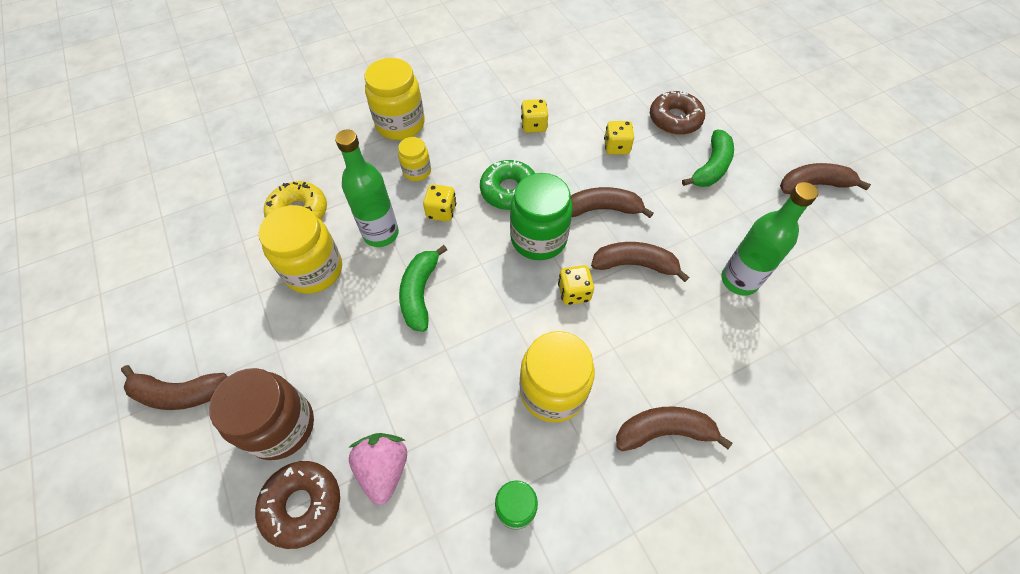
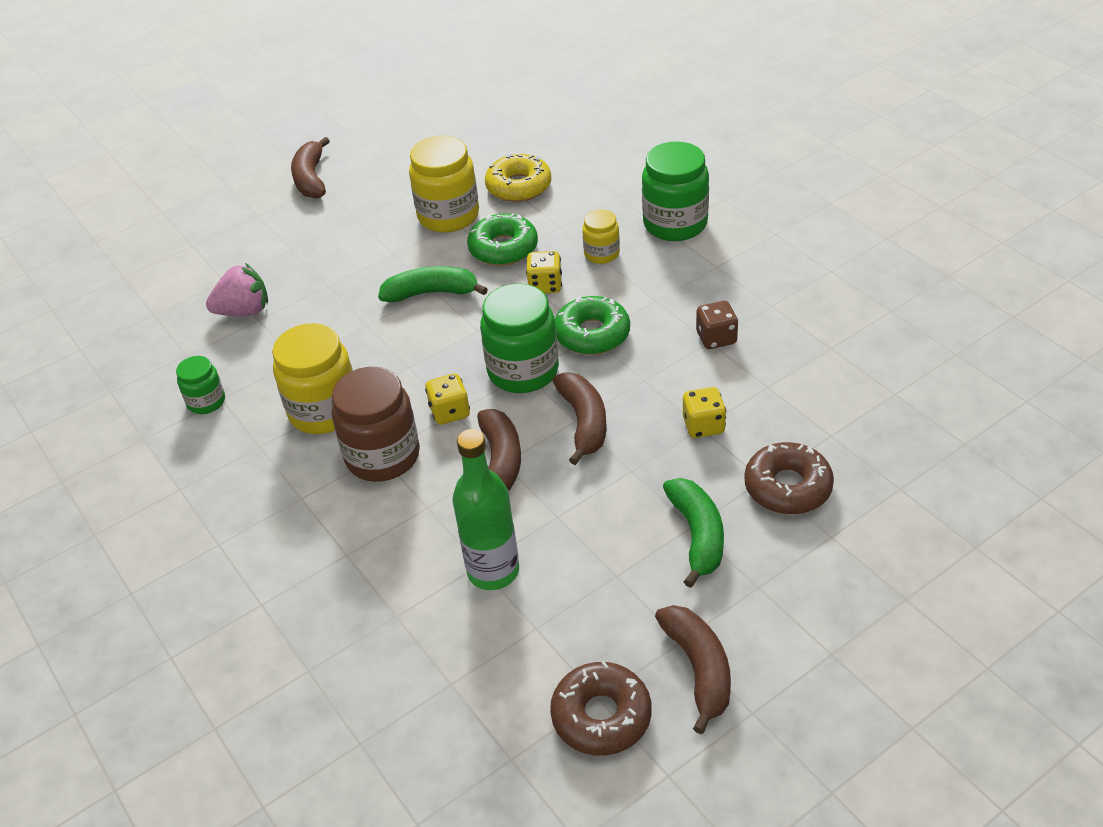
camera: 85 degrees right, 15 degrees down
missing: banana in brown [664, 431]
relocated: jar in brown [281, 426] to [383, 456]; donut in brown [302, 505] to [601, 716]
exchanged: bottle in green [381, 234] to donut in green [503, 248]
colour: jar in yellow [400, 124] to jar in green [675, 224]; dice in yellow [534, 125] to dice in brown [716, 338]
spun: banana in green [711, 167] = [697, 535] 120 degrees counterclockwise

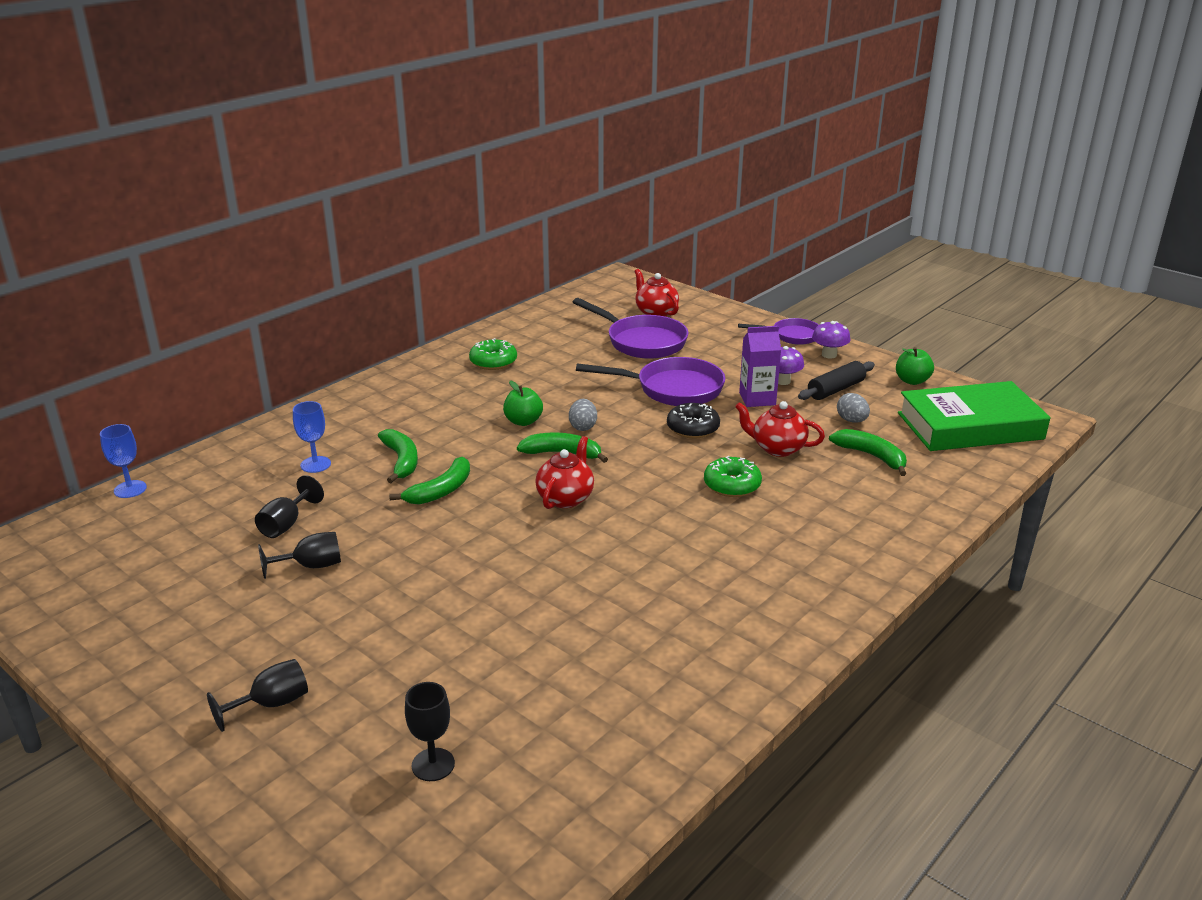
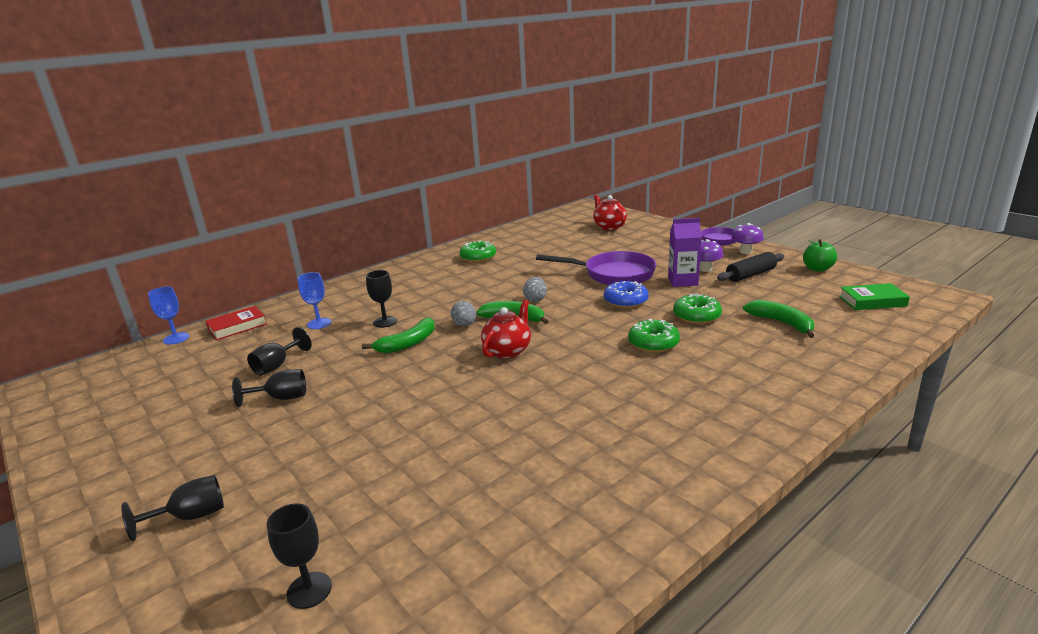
camera: 10 degrees right, 5 degrees down
missing: apple in green [523, 421]; pan in purple [642, 341]
appeared: book in red [237, 327]
relocated: egg in grey [851, 420] to [465, 325]
exchanged: banana in green [401, 461] to goblet in black [385, 322]; teapot in red [777, 448] to donut in green [696, 316]
colour: donut in black [693, 428] to donut in blue [625, 301]
size: book in green [970, 426] = [872, 301] x0.49

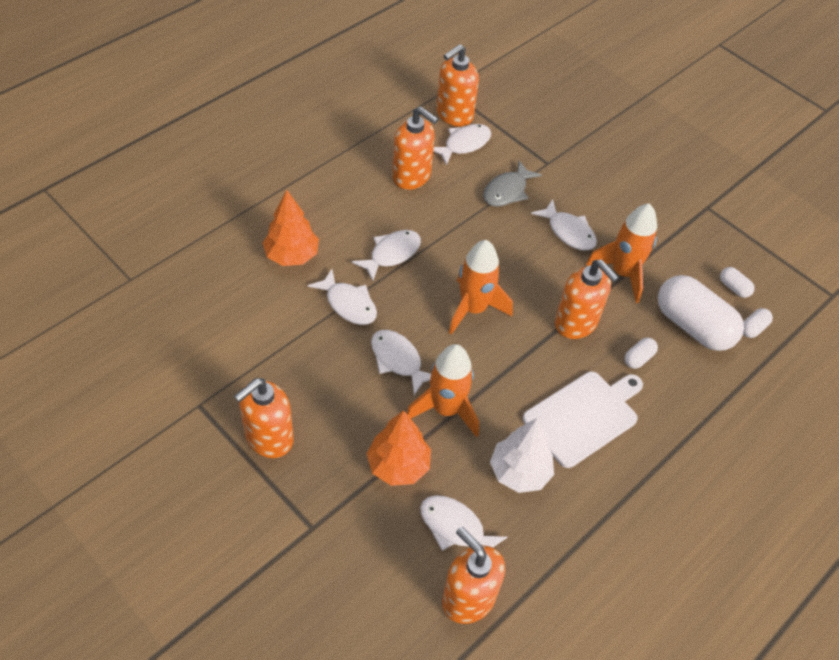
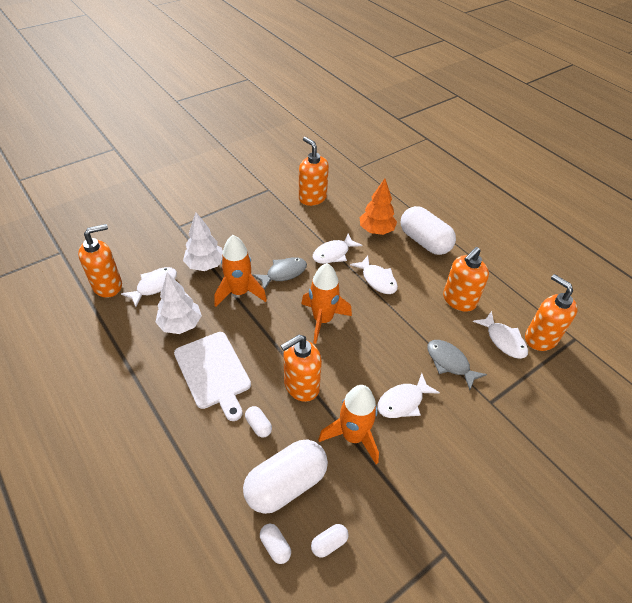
camera: 100 degrees right, 5 degrees down
appeared: capsule in white [424, 241]
relocated: soap dispenser in orange [268, 438] to [312, 198]
colour: tree in orange [398, 465] to tree in white [205, 265]; fish in white [398, 360] to fish in grey [283, 273]

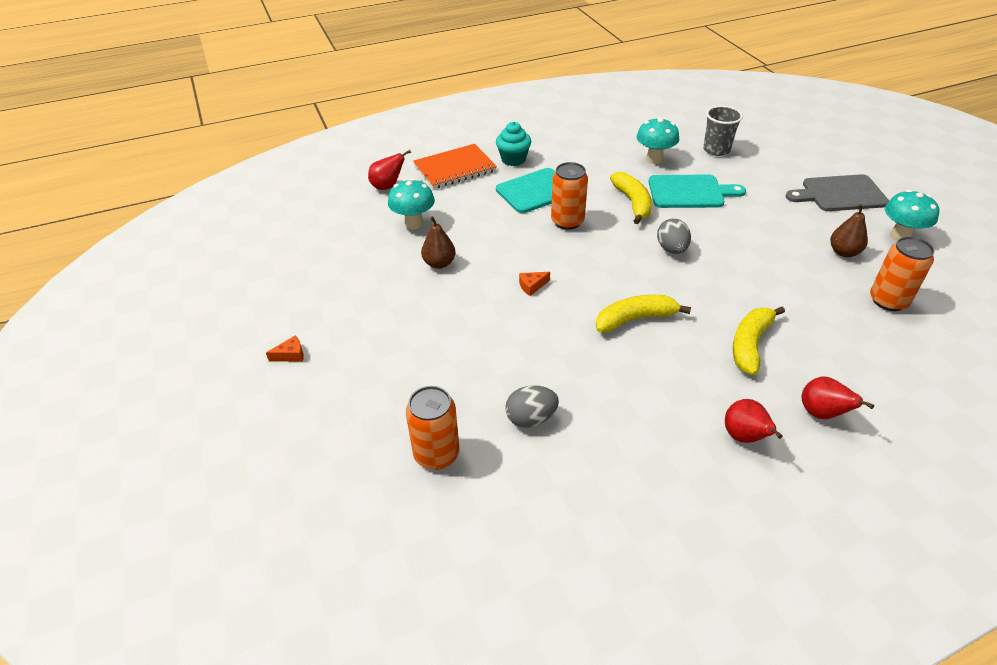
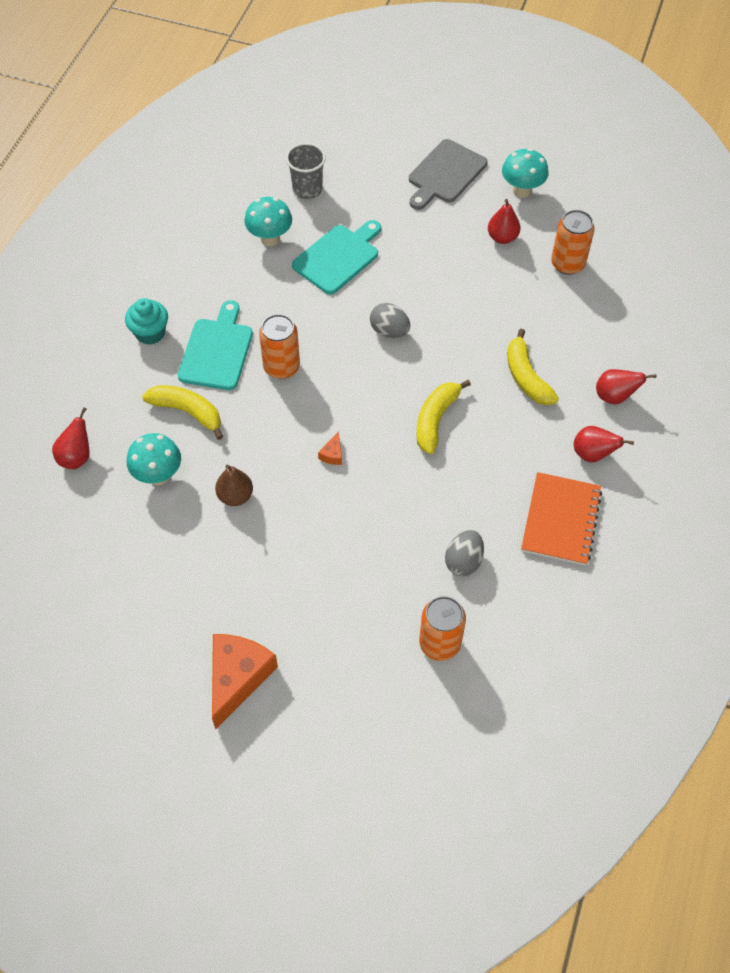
camera: 50 degrees left, 15 degrees up
relocated: banana in yellow [633, 203] to [187, 412]; notebook in orange [455, 168] to [560, 520]
colour: pear in brown [843, 252] to pear in red [502, 237]
size: cheese in orange [291, 355] = [237, 678] x2.44

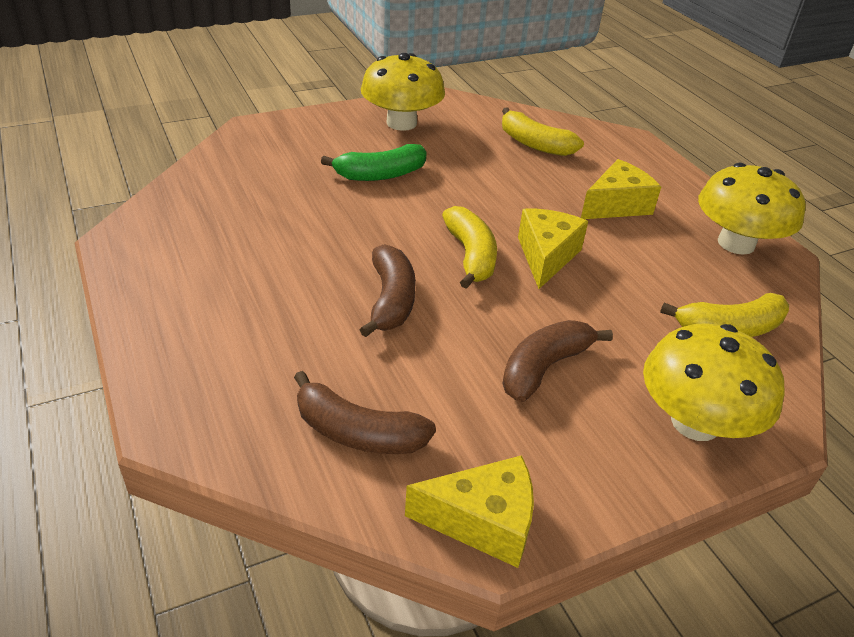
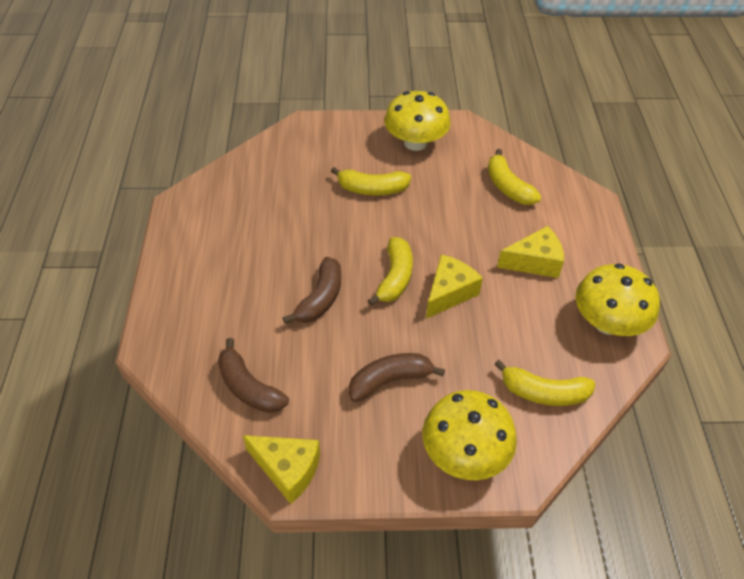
camera: 25 degrees right, 10 degrees up
colour: banana in green [380, 174] to banana in yellow [372, 189]

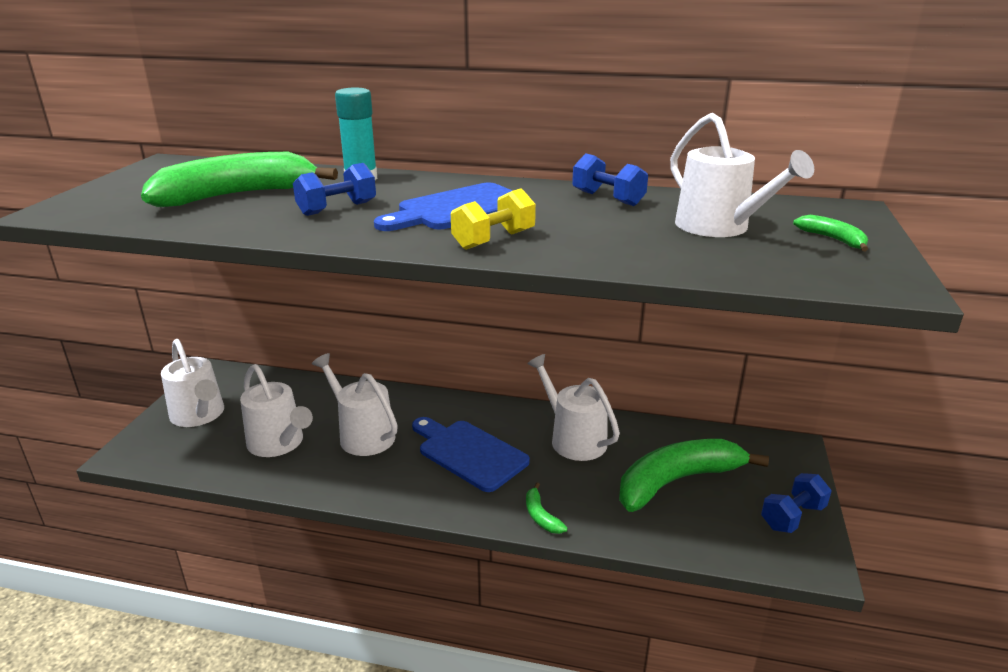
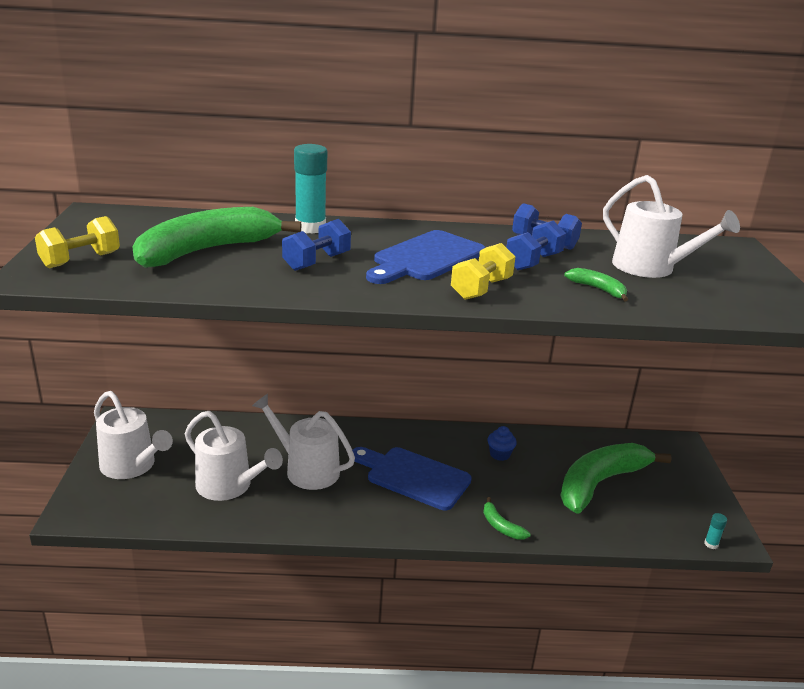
camera: 15 degrees left, 0 degrees up
appeared: dumbbell in yellow [81, 260]; glue stick in turquoise [711, 544]
relocated: dumbbell in blue [792, 517] to [533, 262]; banana in green [833, 239] to [598, 289]
exchanged: watering can in white [573, 439] to cupcake in blue [500, 454]

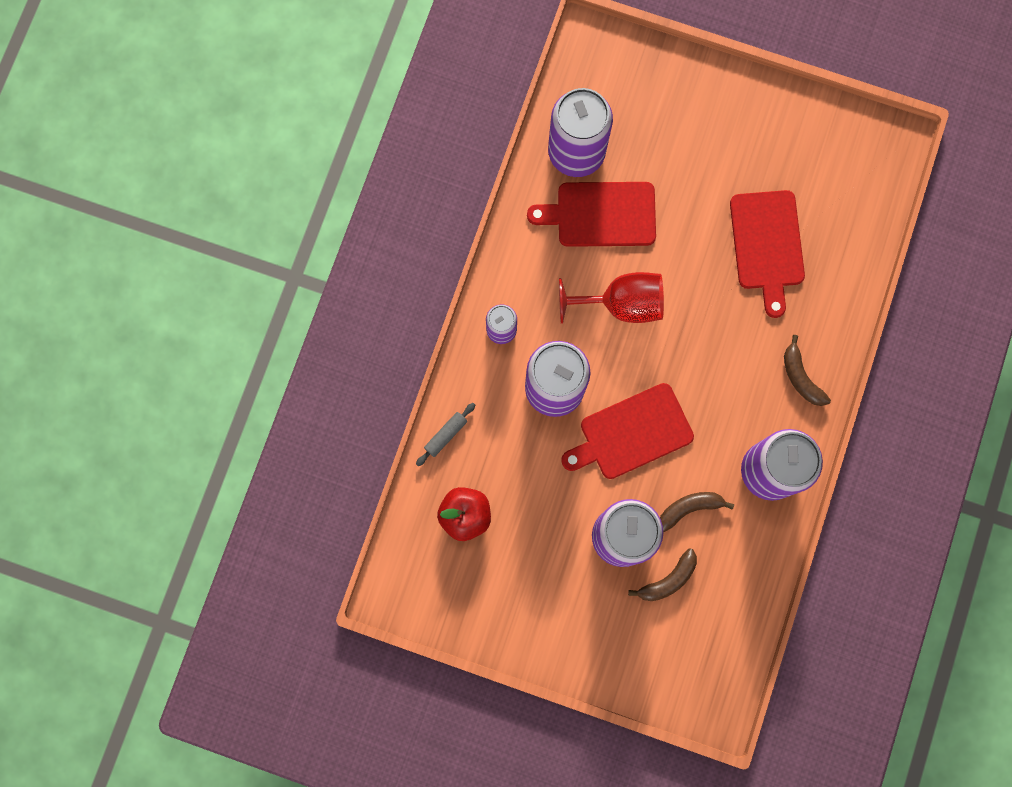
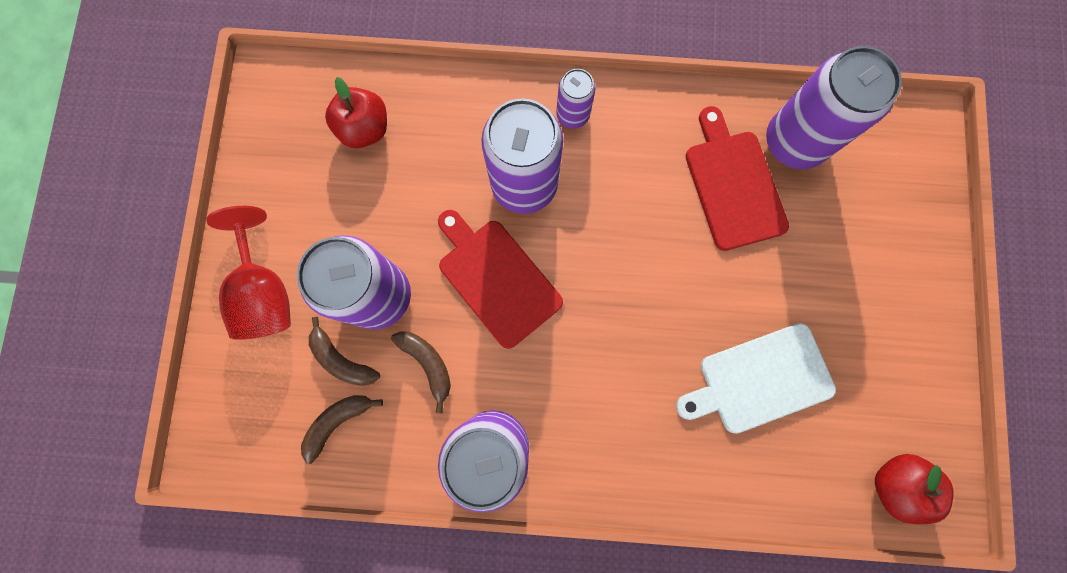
camera: 75 degrees right, 0 degrees up
missing: rolling pin in grey [446, 435]
appeared: apple in red [893, 483]
relocated: goblet in red [621, 304] to [266, 292]; banana in brown [801, 377] to [338, 422]
colour: cutting board in red [767, 245] to cutting board in white [760, 379]

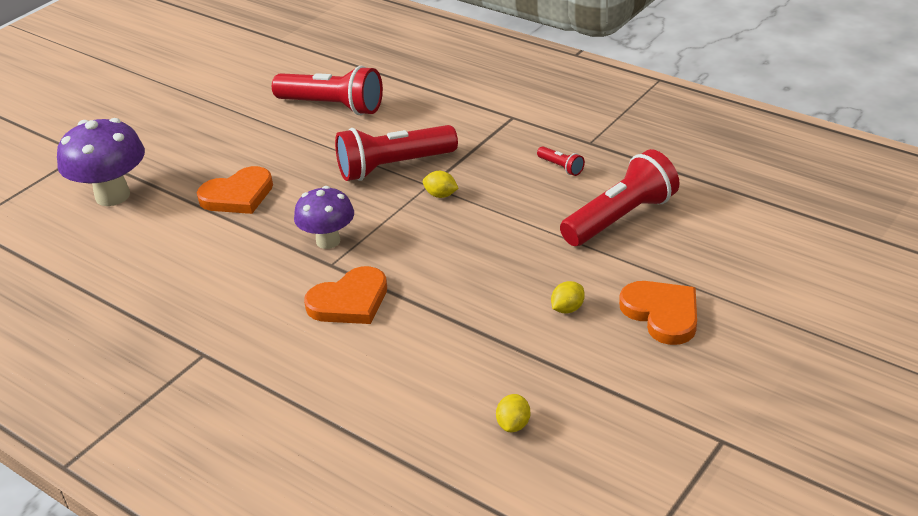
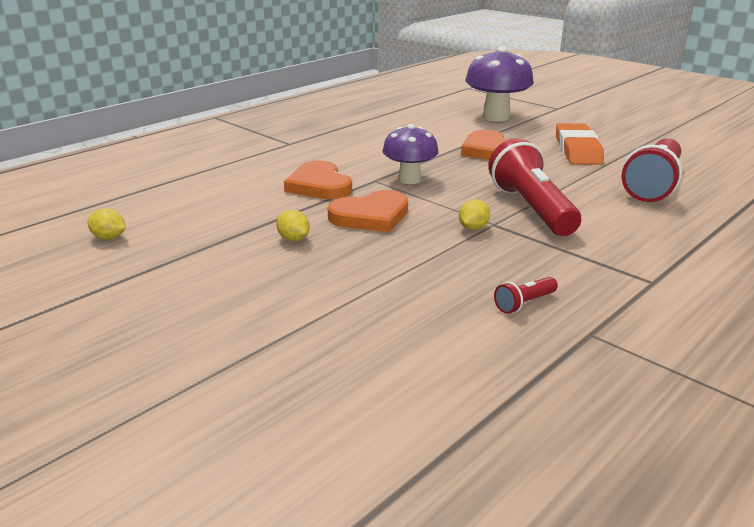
camera: 95 degrees right, 10 degrees down
missing: flashlight in red [620, 218]
appeared: eraser in orange [577, 150]
relocated: lemon in yellow [567, 309] to [293, 239]; heart in orange [662, 314] to [371, 216]

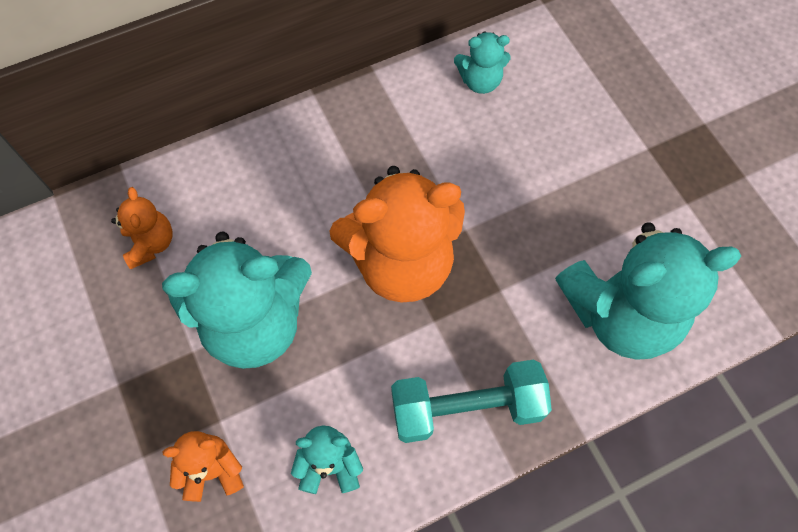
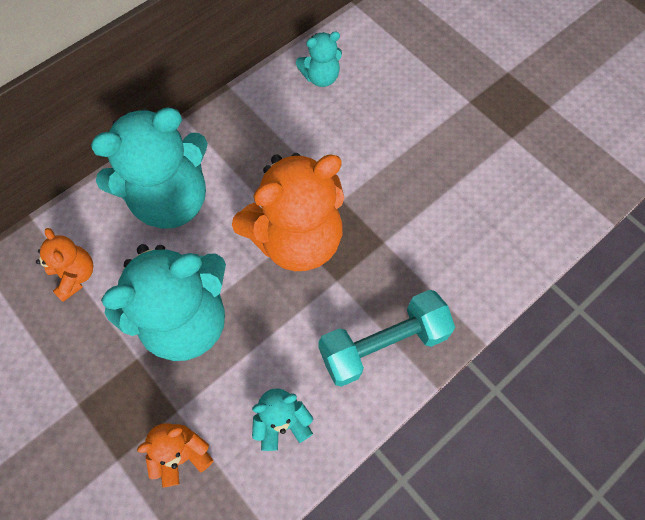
camera: 15 degrees left, 0 degrees up
relocated: teddy bear in turquoise [619, 314] to [171, 200]

